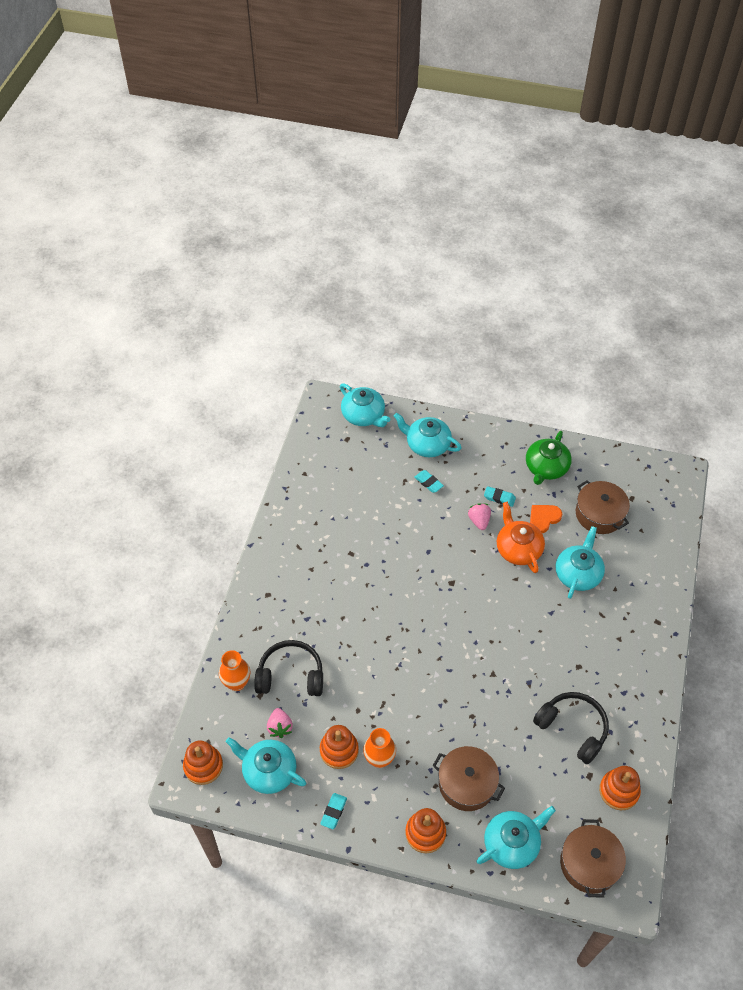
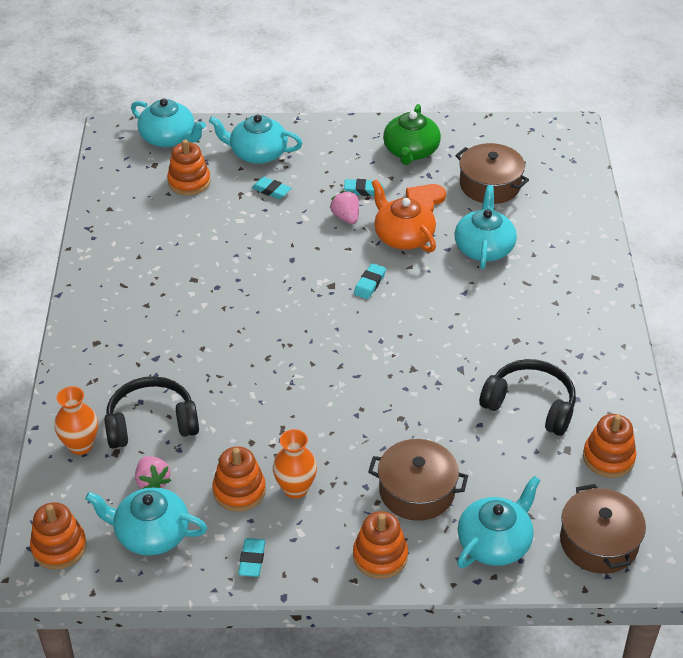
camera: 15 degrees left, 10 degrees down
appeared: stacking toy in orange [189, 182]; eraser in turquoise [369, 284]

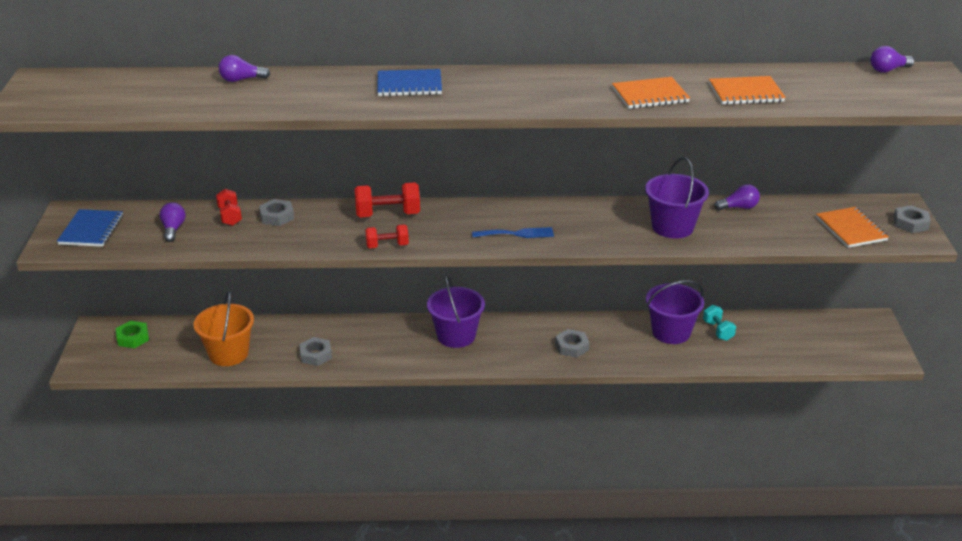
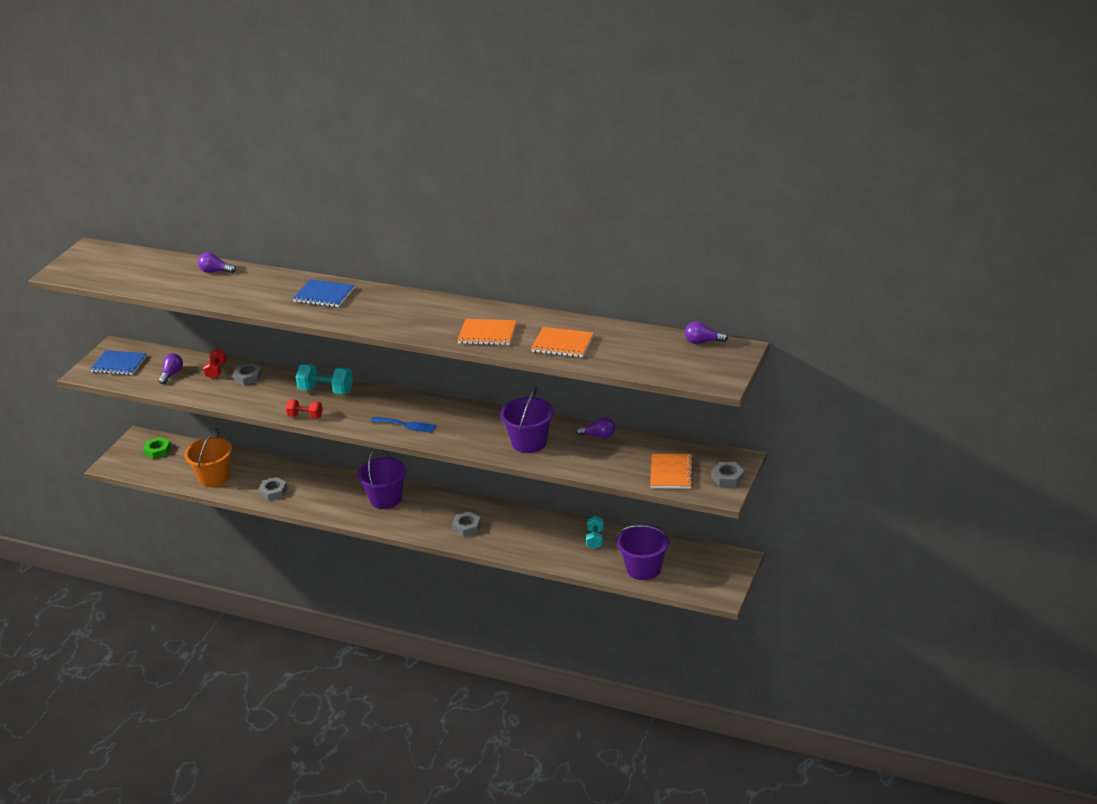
camera: 25 degrees right, 0 degrees up
relocated: bucket in purple [671, 332] to [643, 568]
colour: dumbbell in red [388, 215] to dumbbell in turquoise [326, 390]
spun: notebook in blue [91, 230] = [119, 364] 75 degrees clockwise

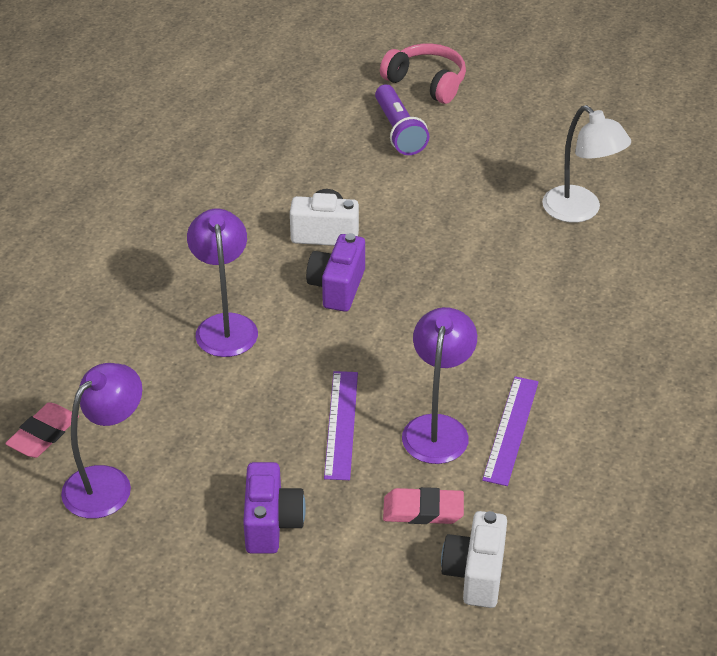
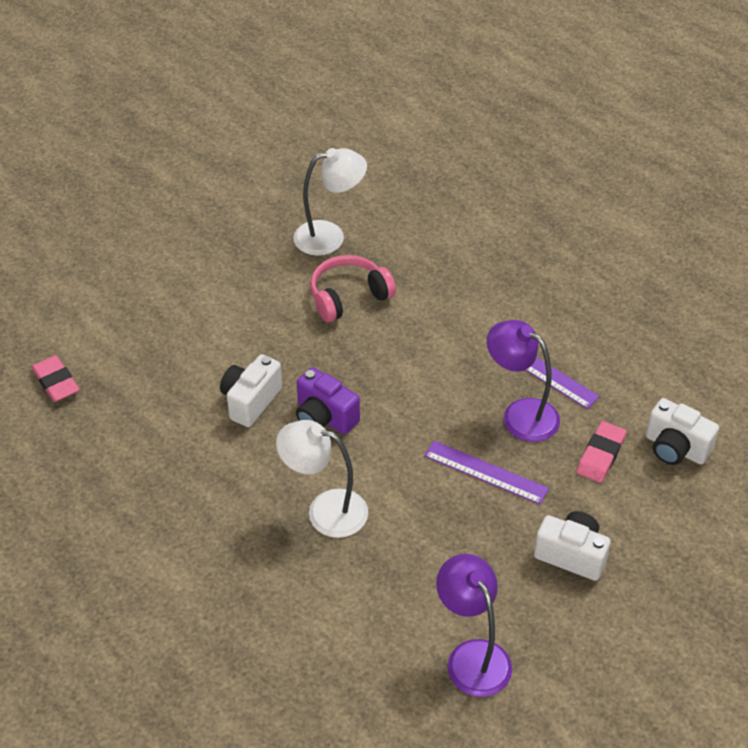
camera: 65 degrees left, 5 degrees up
missing: flashlight in purple [399, 131]
relocated: eraser in pink [43, 434] to [56, 382]; headphones in pink [426, 82] to [348, 296]
colour: lamp in purple [225, 325] to lamp in white [325, 510]; camera in purple [271, 524] to camera in white [571, 555]

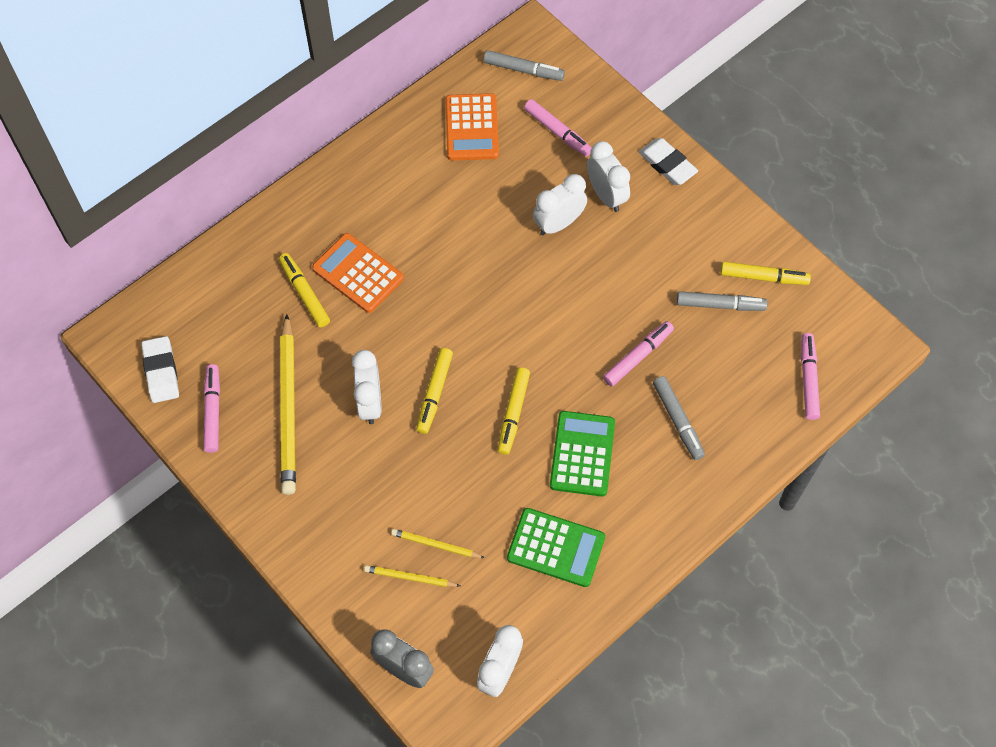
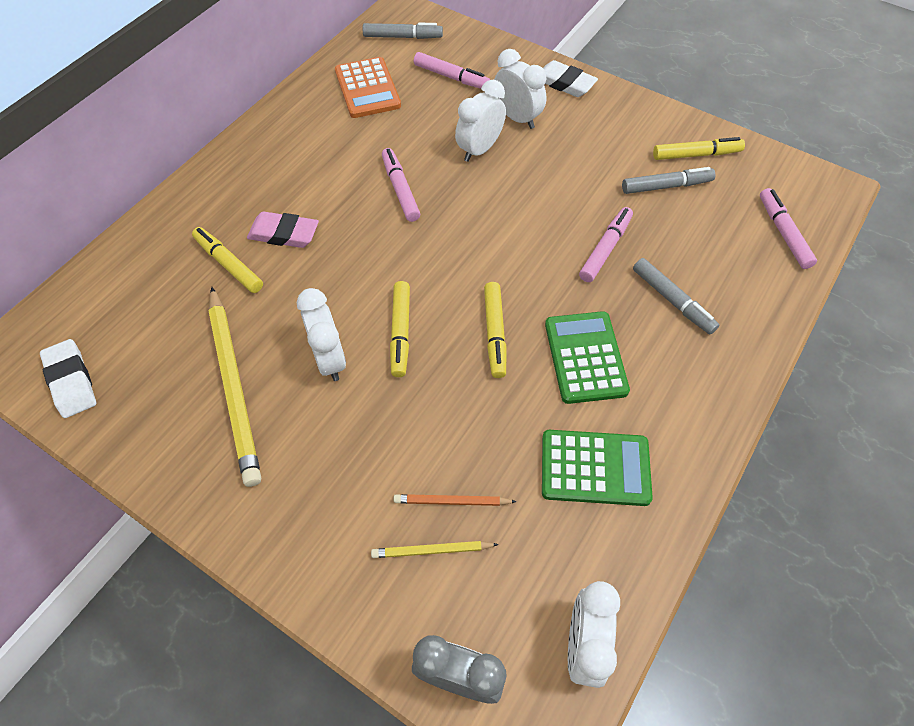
camera: 15 degrees left, 5 degrees down
relocated: marker in pink [213, 411] to [400, 189]
exchanged: calculator in orange [358, 273] to eraser in pink [284, 234]
colour: pencil in yellow [436, 545] to pencil in orange [452, 501]

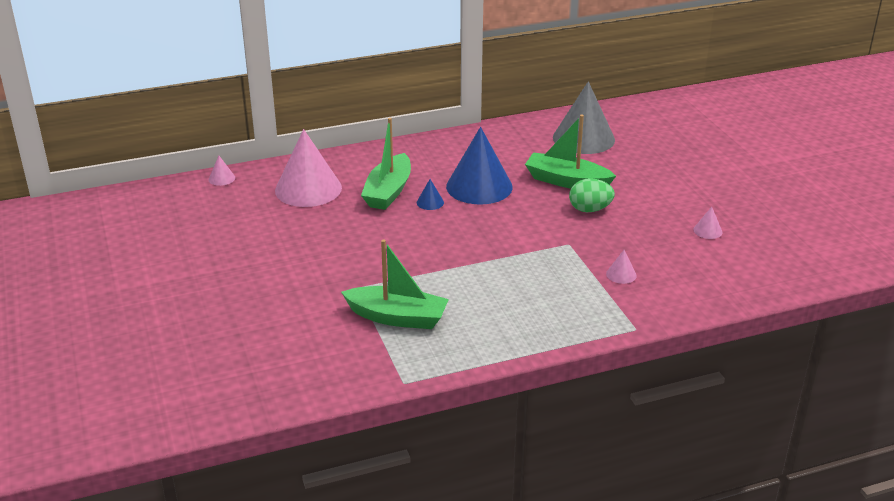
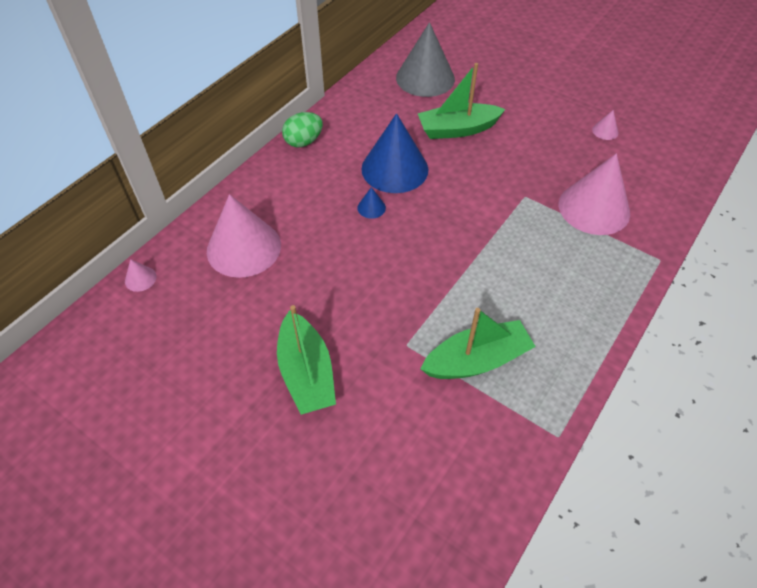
camera: 35 degrees left, 20 degrees up
relocated: boat in green [388, 191] to [306, 373]; egg in green [590, 209] to [304, 142]
size: cone in pink [621, 274] = [594, 208] x2.47

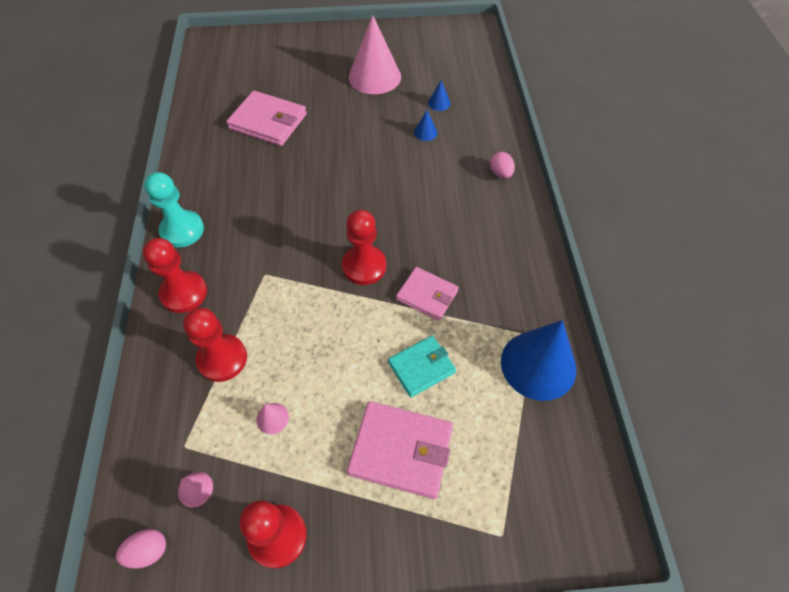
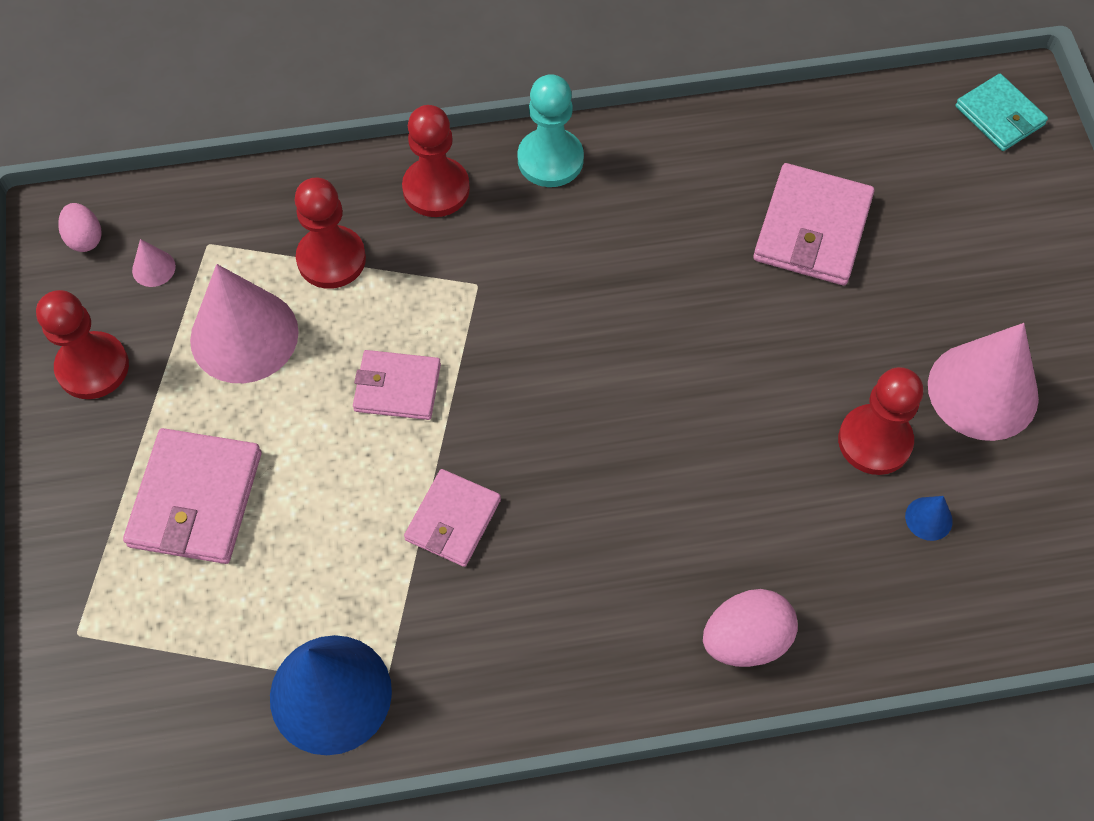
camera: 85 degrees right, 5 degrees up
missing: cone in blue [425, 132]
appeared: wallet in pink [397, 387]
relocated: pawn in red [364, 266] to [874, 441]; wallet in turquoise [421, 367] to [999, 116]
size: cone in pink [272, 418] = [244, 335] x2.44; egg in pink [500, 173] = [746, 640] x1.60

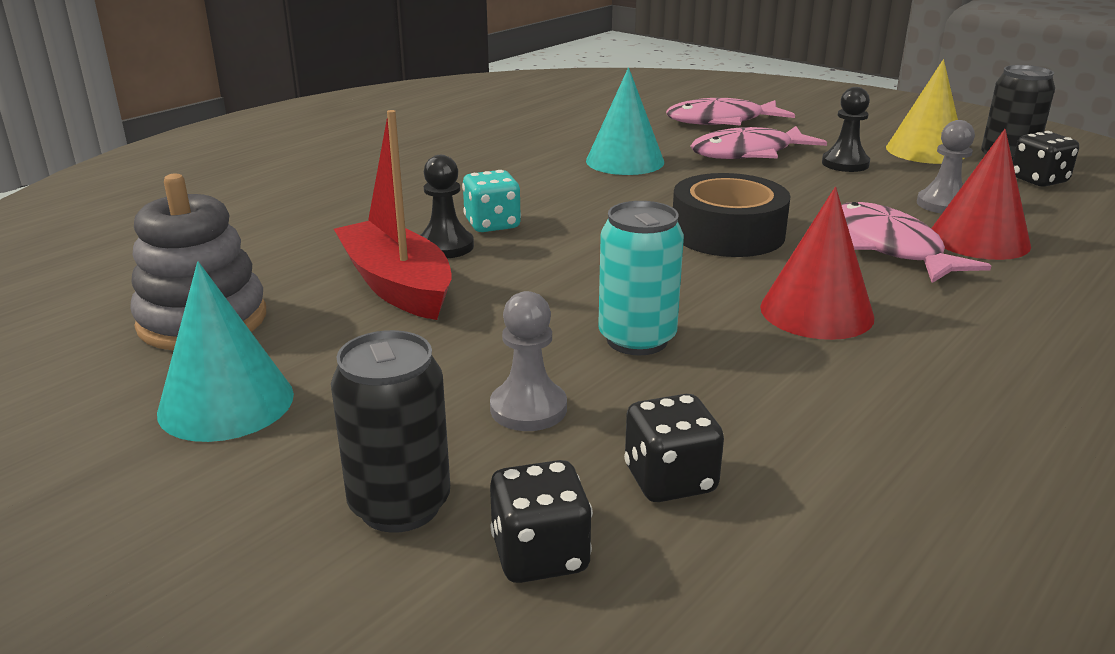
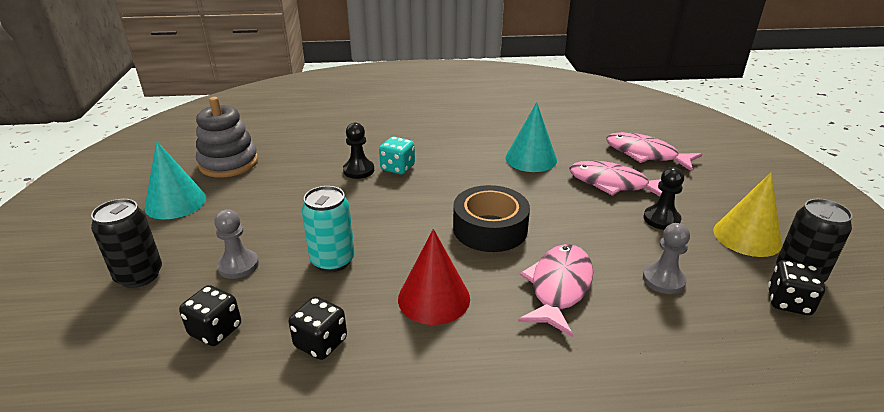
camera: 45 degrees right, 5 degrees up
missing: boat in red [397, 286]; cone in red [979, 239]
relocated: dice in black [540, 555] to [321, 343]

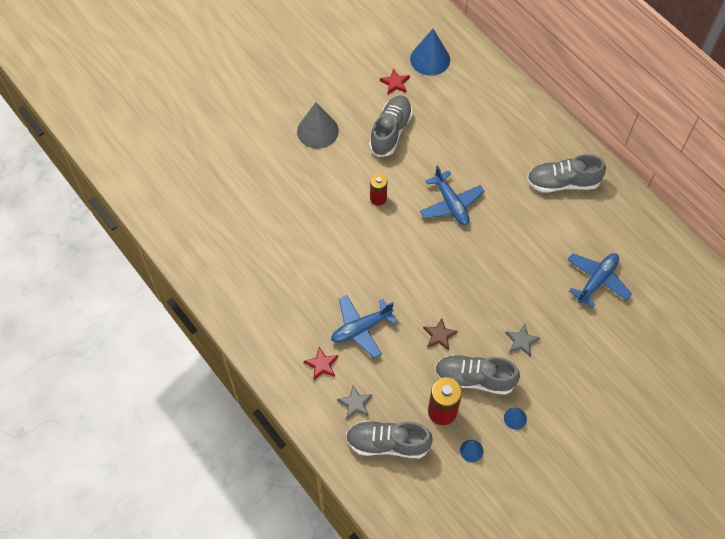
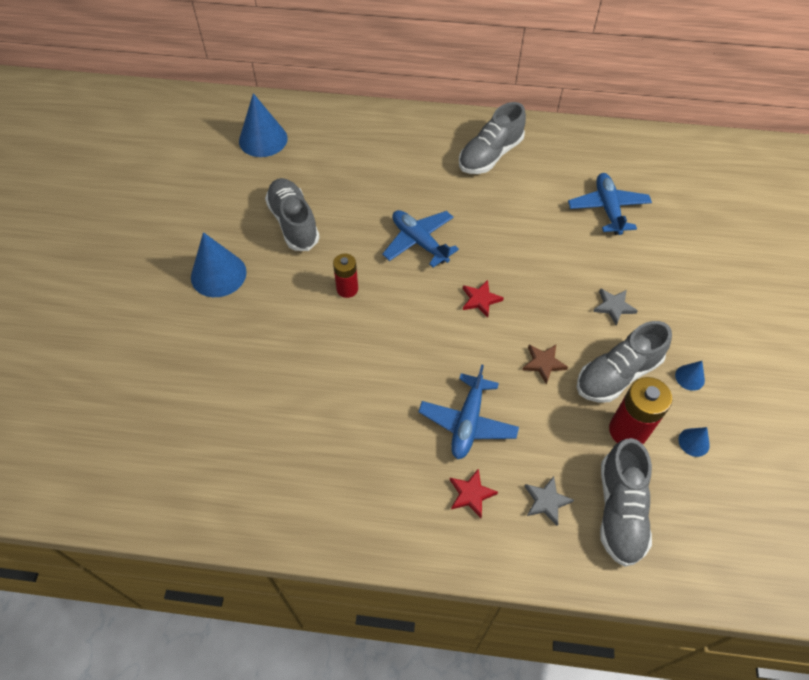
camera: 45 degrees left, 5 degrees down
relocated: star in red [395, 83] to [480, 299]
colour: cone in grey [317, 131] to cone in blue [218, 274]
spun: plane in blue [451, 204] = [419, 242] 150 degrees counterclockwise; shoe in grey [387, 443] = [620, 511] 45 degrees counterclockwise

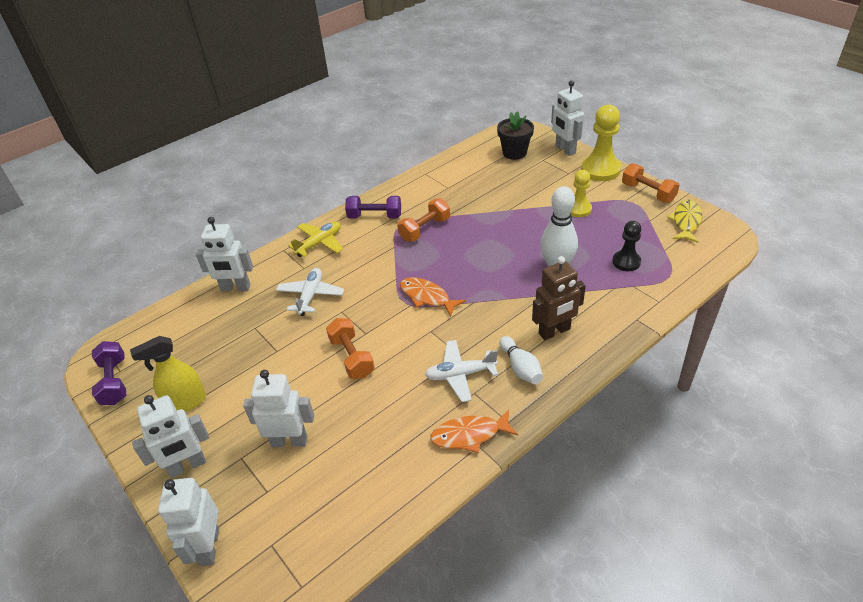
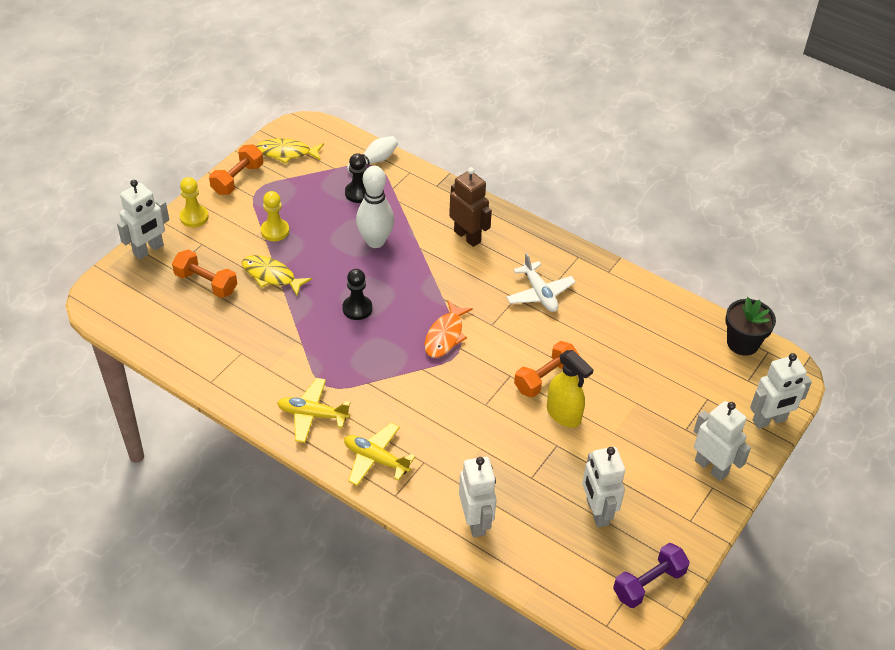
camera: 110 degrees left, 5 degrees up
missing: plane in white [310, 296]; fish in orange [469, 435]
appeared: fish in yellow [271, 276]; pawn in black [357, 308]
relocated: dumbbell in orange [425, 229] to [206, 283]; bowling pin in white [520, 368] to [374, 161]; spray bottle in yellow [186, 402] to [563, 414]; robot in white [289, 441] to [597, 512]; flower pot in black [514, 153] to [742, 343]
exchanged: dumbbell in purple [375, 216] to plane in yellow [312, 415]
size: pawn in yellow [600, 170] = [194, 217] x0.61

